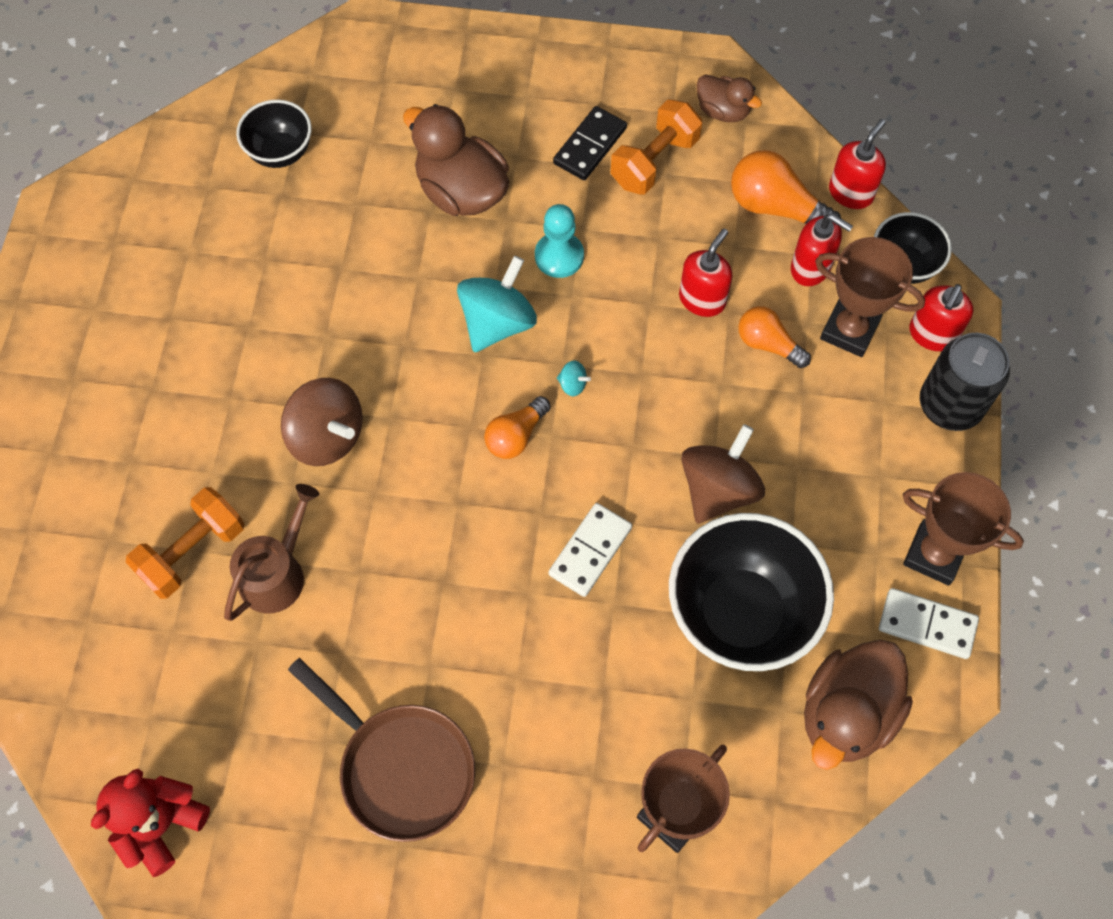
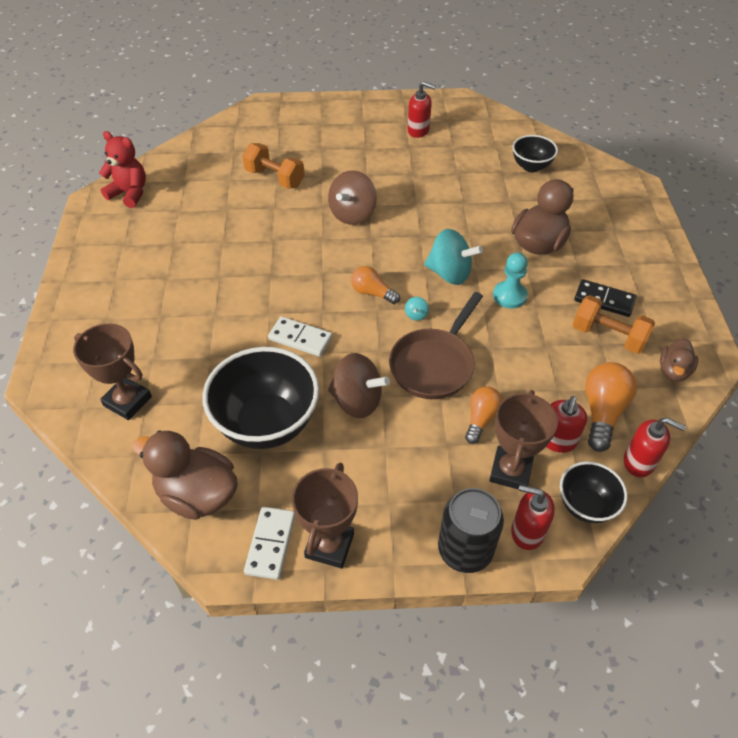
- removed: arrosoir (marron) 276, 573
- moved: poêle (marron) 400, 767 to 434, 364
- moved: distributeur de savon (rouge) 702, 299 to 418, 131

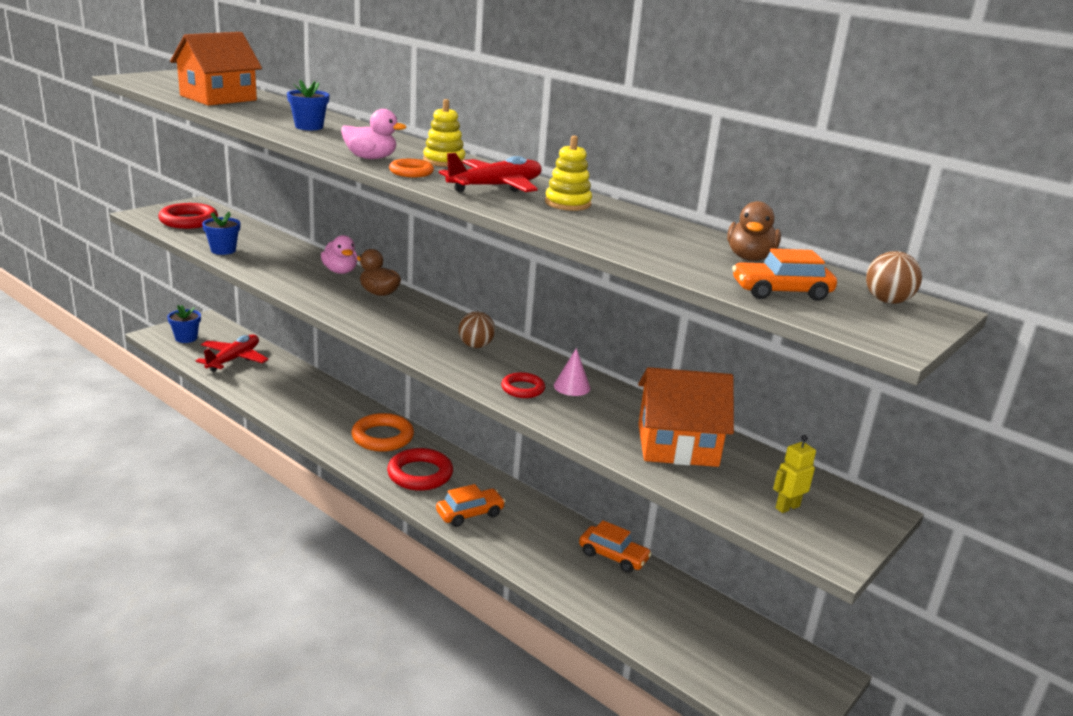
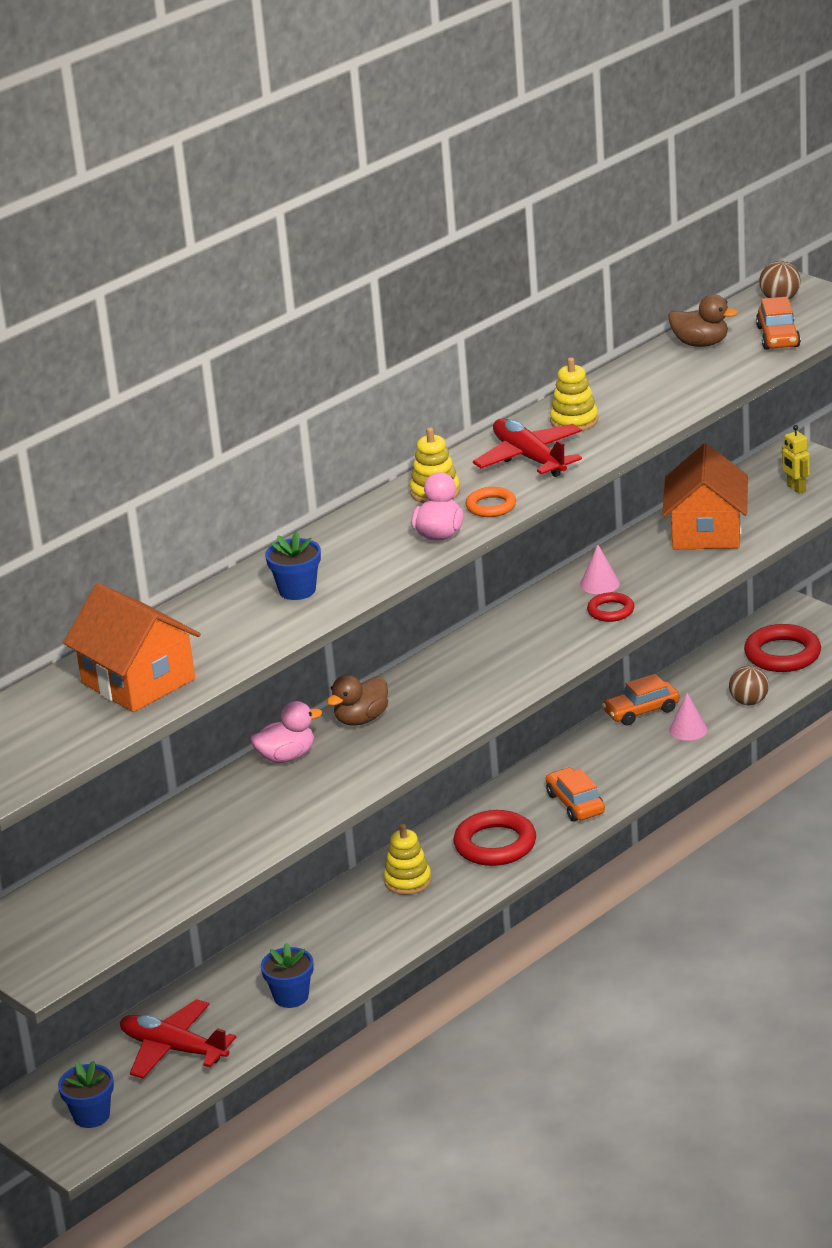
- moved: anneau (rouge) 189, 221 to 782, 654
- moved: pot de fleurs (bleu) 223, 250 to 291, 996
- replaced: anneau (orange) 382, 437 to jouet à empiler (jaune) 408, 881
- moved: balle (marron) 475, 346 to 749, 702
- turned: voiture (orange) 613, 556 = 641, 711 150 degrees counterclockwise
- added: cône (rose) 688, 729

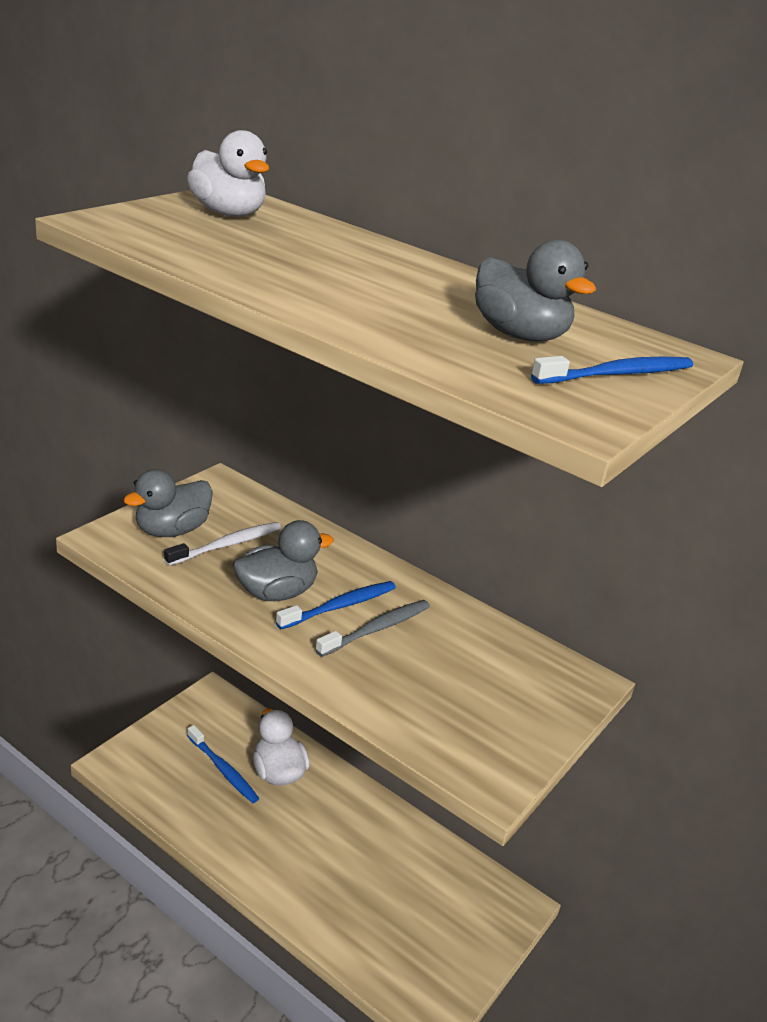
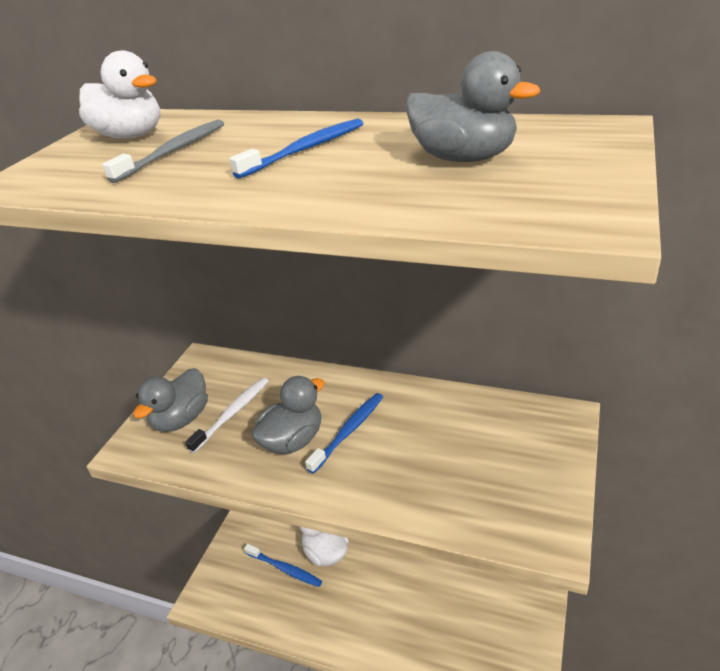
- moved: brosse à dents (gris) 376, 629 to 173, 152
- moved: brosse à dents (bleu) 616, 374 to 305, 150

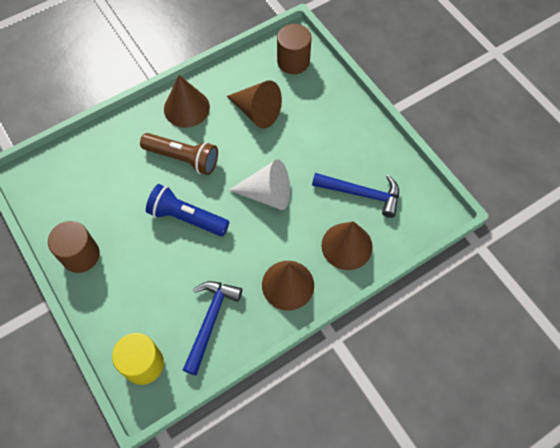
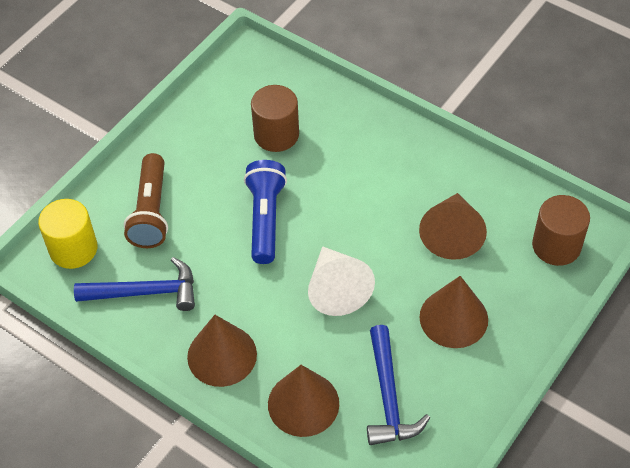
- moved: cylindre (marron) 80, 255 to 276, 135
- moved: lampe de poche (marron) 183, 158 to 151, 212
- moved: cône (marron) 186, 108 to 453, 318

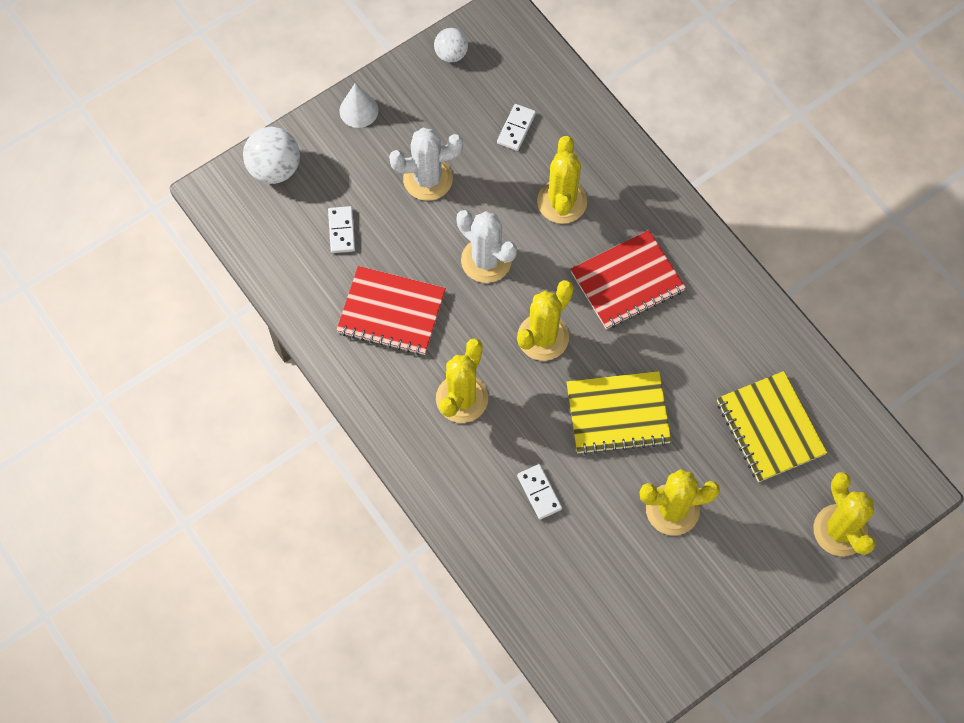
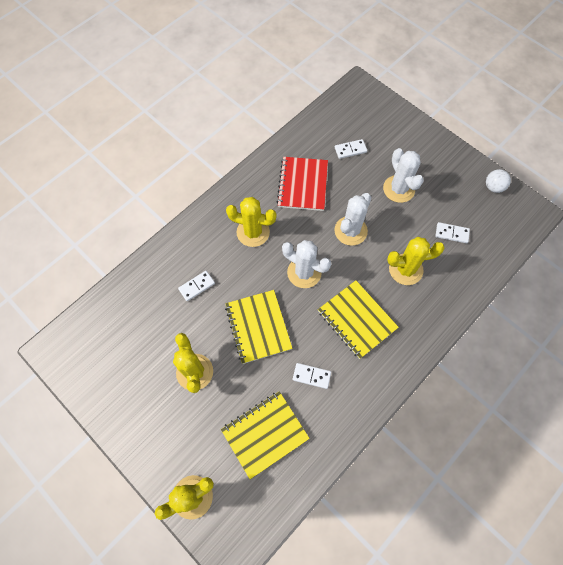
- removed: balle (blanc) 274, 169
- removed: cône (blanc) 358, 110
- recoloured: cactus (jaune) 543, 337 to cactus (blanc) 304, 272
- recoloured: carnet (rouge) 627, 281 to carnet (jaune) 357, 319
- added: domino (blanc) 311, 376

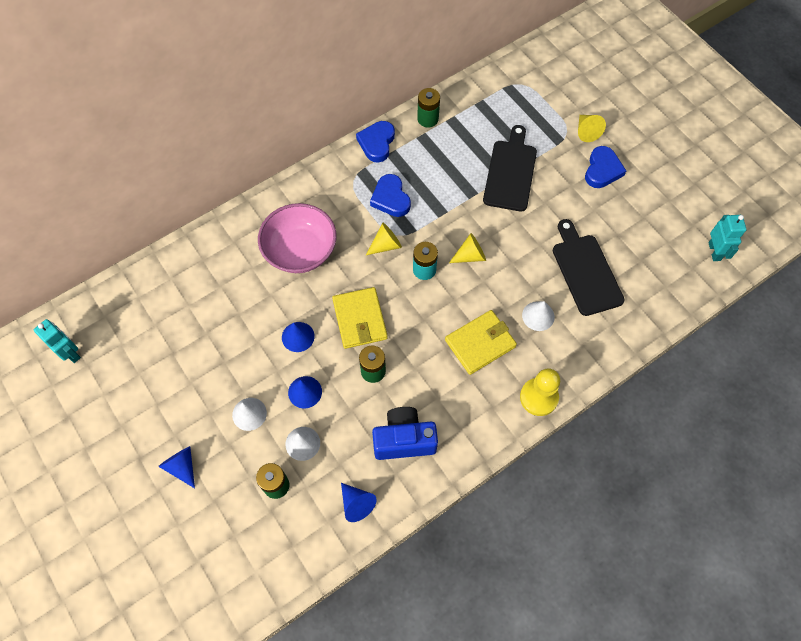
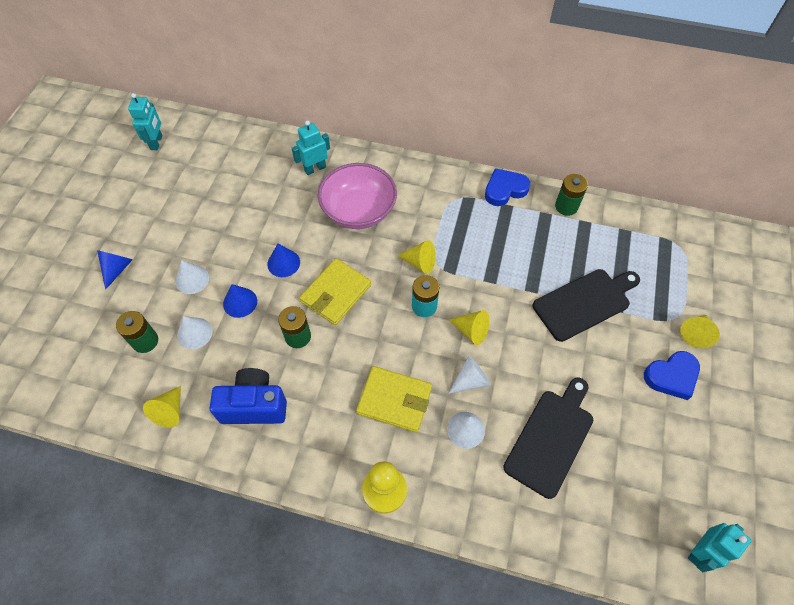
- recoloured: cône (bleu) 356, 504 to cône (jaune) 170, 411
- removed: cœur (bleu) 391, 198
- turned: appareil photo (bleu) 404, 440 = 254, 405 45 degrees counterclockwise
- added: robot (turquoise) 315, 168
- added: cône (blanc) 471, 380

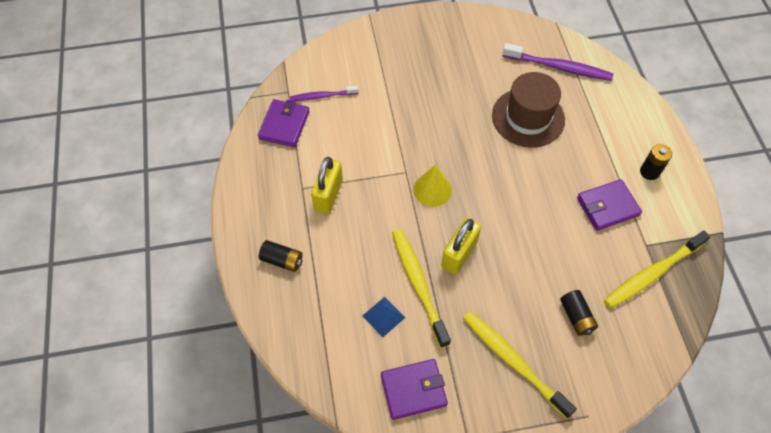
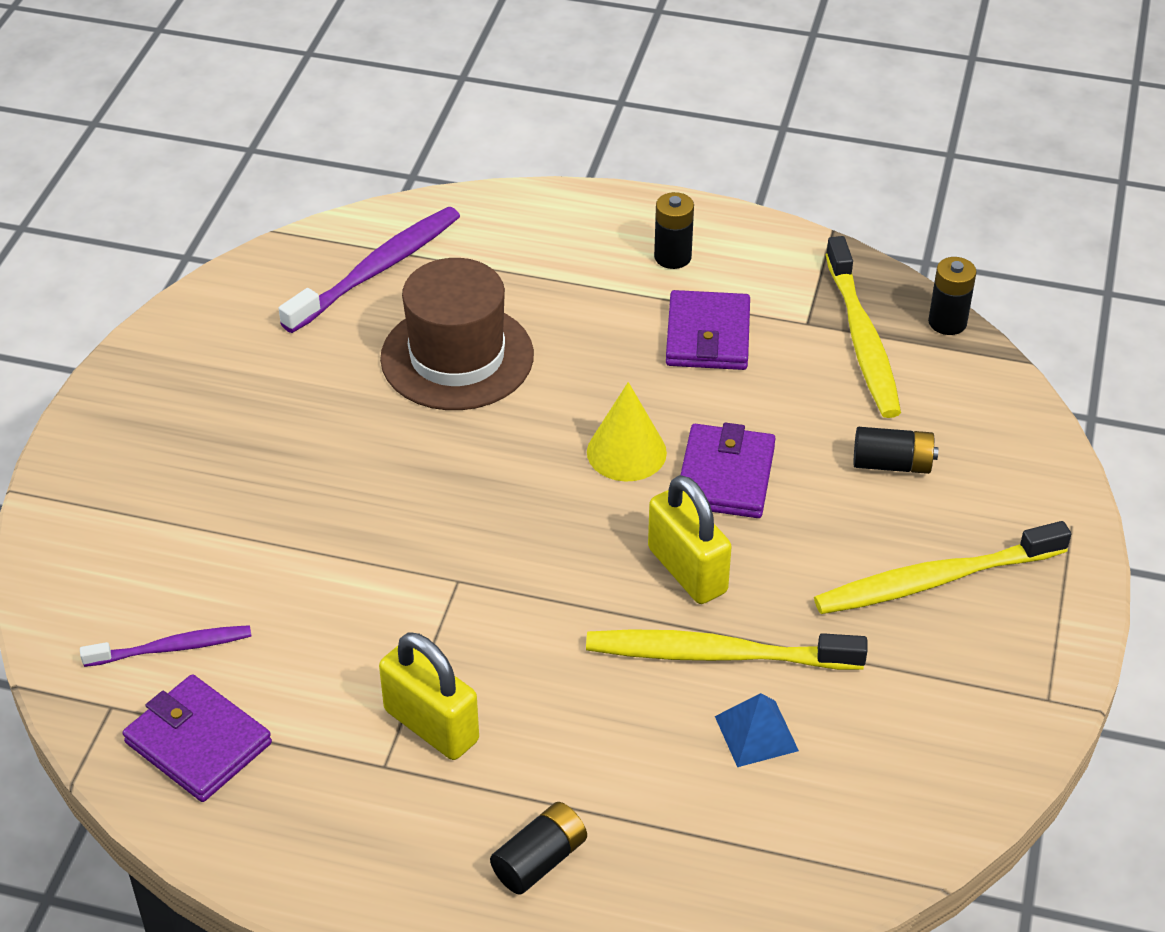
- turned: brosse à dents (violet) 322, 96 = 171, 648 120 degrees counterclockwise
- moved: portefeuille (violet) 413, 390 to 725, 476
- moved: cône (jaune) 432, 190 to 626, 452
- added: pile (noir) 947, 322

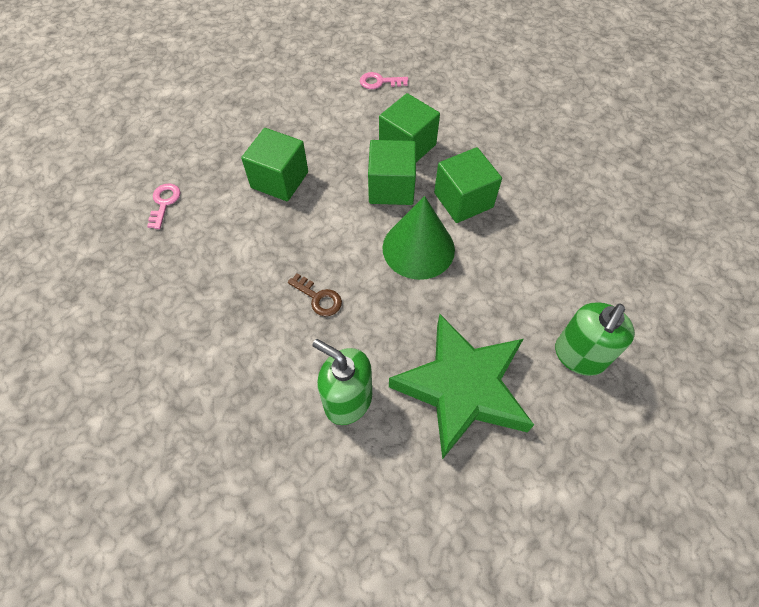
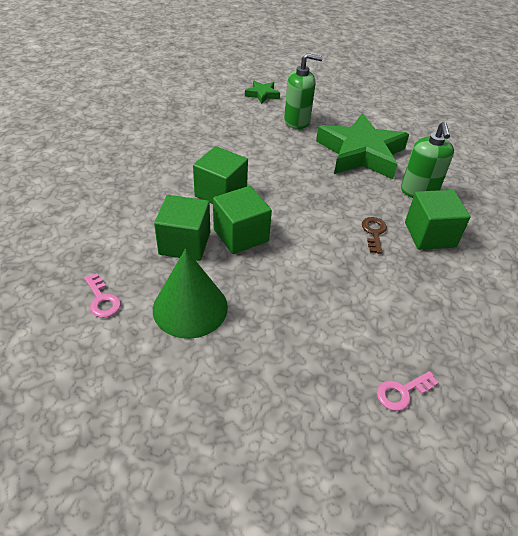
- moved: cube (vert) 279, 180 to 430, 235
- moved: cône (vert) 418, 248 to 190, 307
- added: étoile (vert) 262, 94

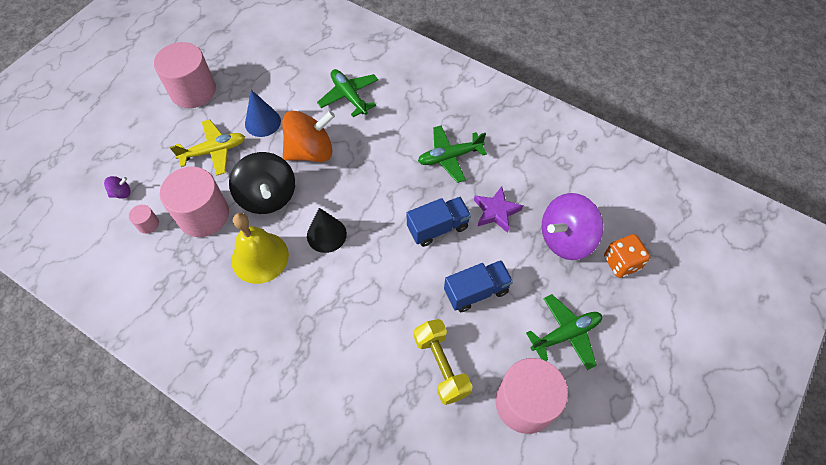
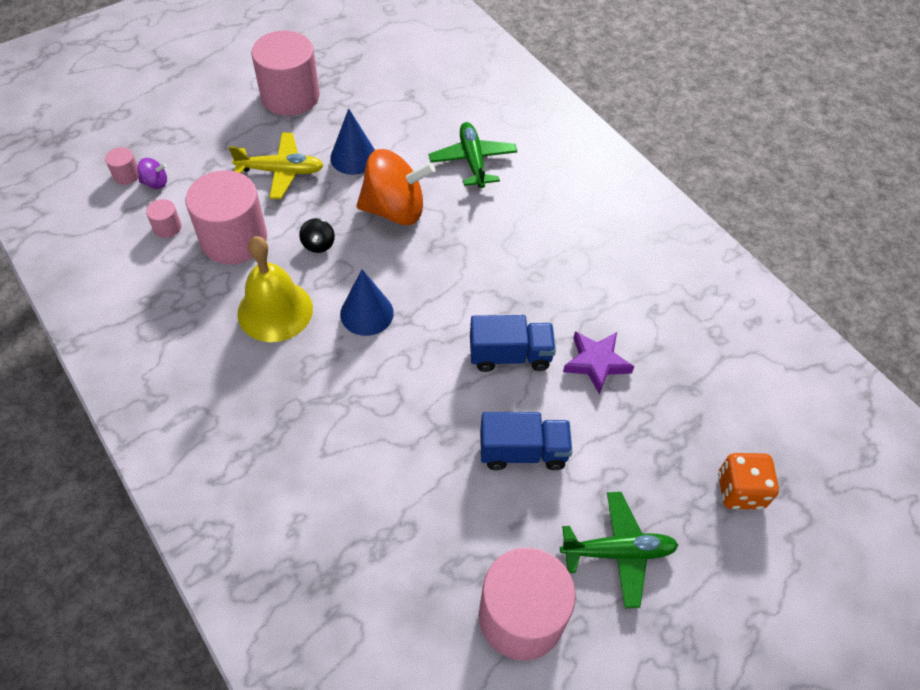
- resized: toupie (noir) 268, 196 = 318, 244 x0.42
- recoloured: cône (noir) 326, 234 to cône (bleu) 367, 313
- removed: haltère (jaune) 441, 366
- removed: avion (vert) 449, 157
- removed: toupie (violet) 565, 239
- added: cylindre (rose) 126, 175

